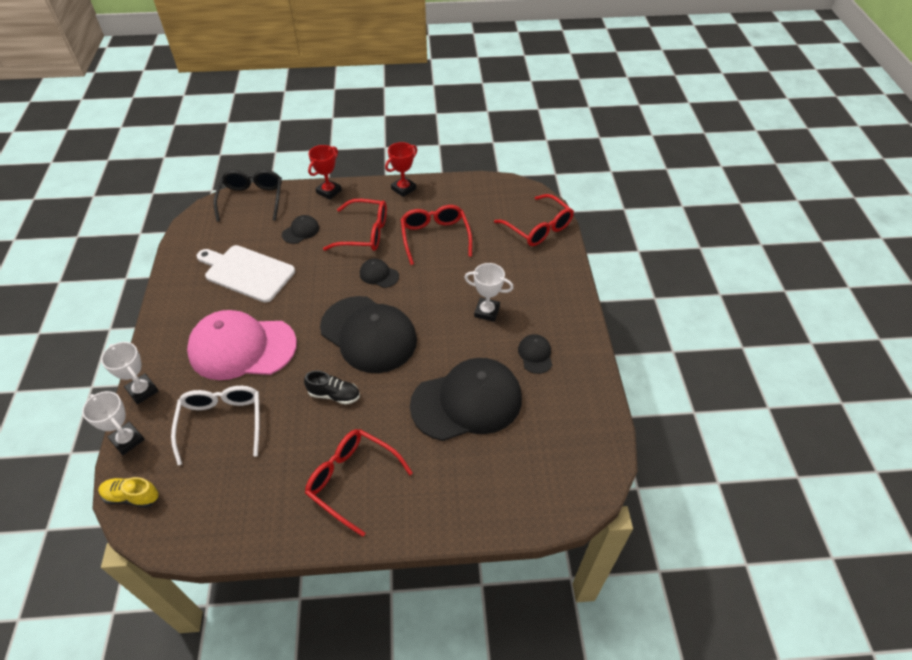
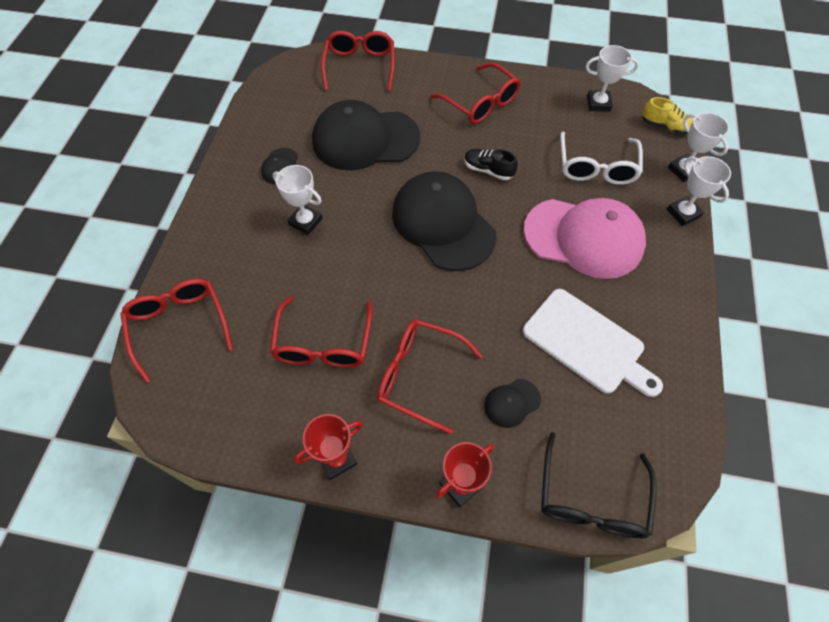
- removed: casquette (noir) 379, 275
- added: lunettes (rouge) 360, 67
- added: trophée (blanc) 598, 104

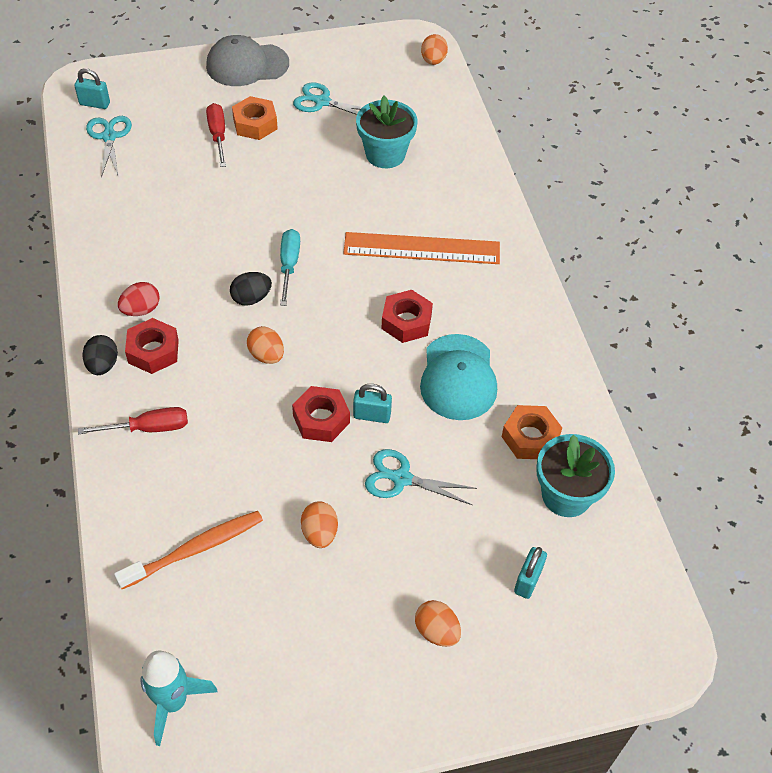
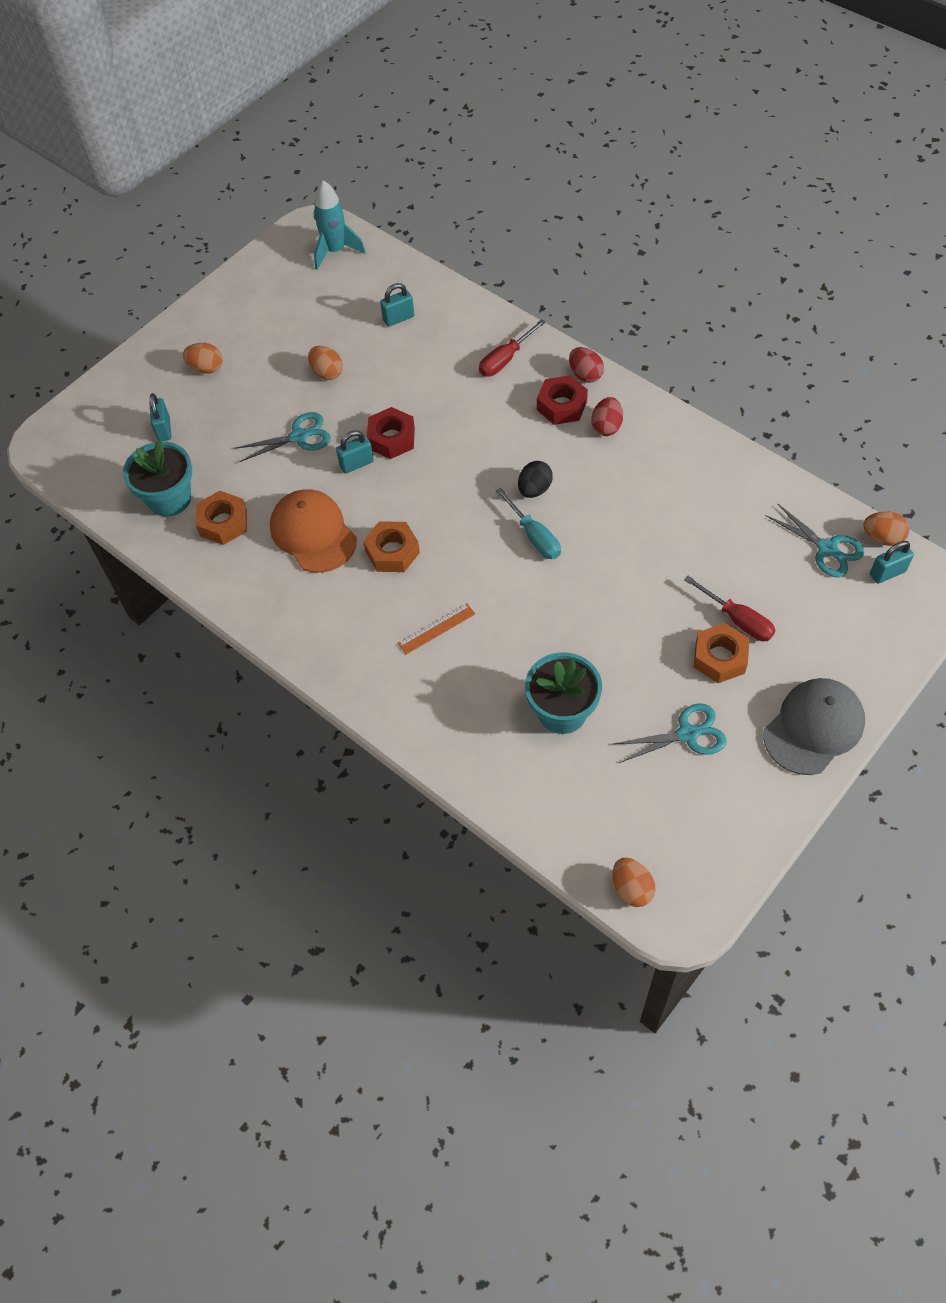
- recoloured: œuf (noir) 103, 365 to œuf (rouge) 585, 375
- replaced: brosse à dents (orange) 195, 549 to cadenas (turquoise) 398, 318
- moved: œuf (orange) 266, 355 to 882, 538
- resized: règle (orange) 422, 248 = 436, 629 x0.48
- recoloured: écrou (rouge) 406, 322 to écrou (orange) 392, 552
- recoloured: casquette (turquoise) 458, 377 to casquette (orange) 313, 533

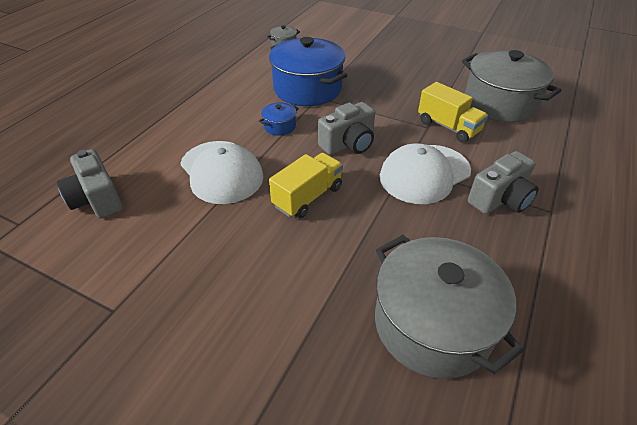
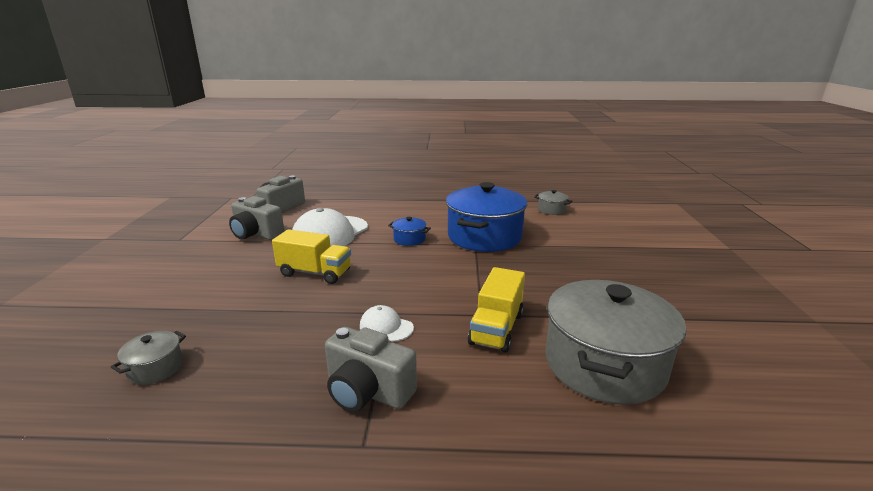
- moved: appareil photo (gris) 348, 144 to 256, 234
- resized: marmite (gris) 432, 324 = 155, 368 x0.43
- resized: casquette (blanc) 424, 174 = 386, 327 x0.48

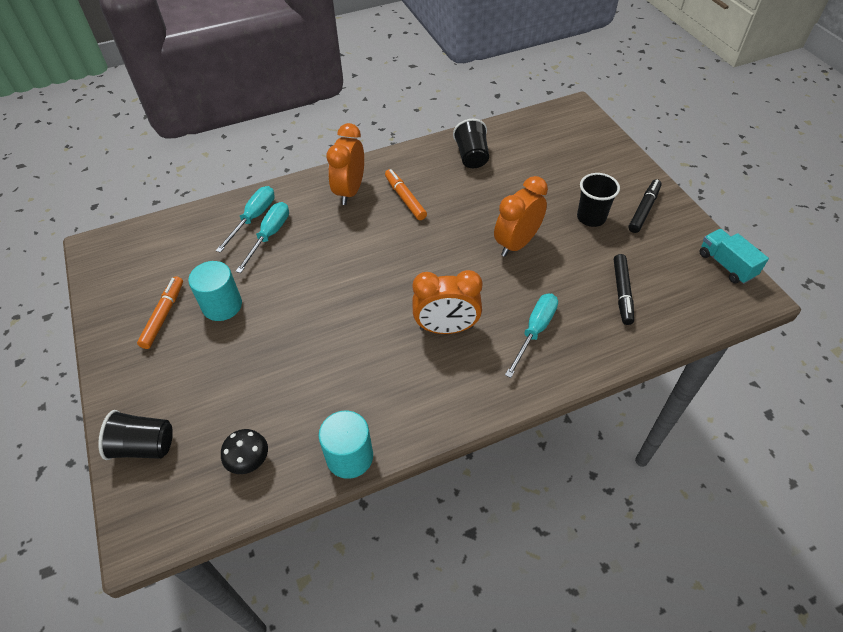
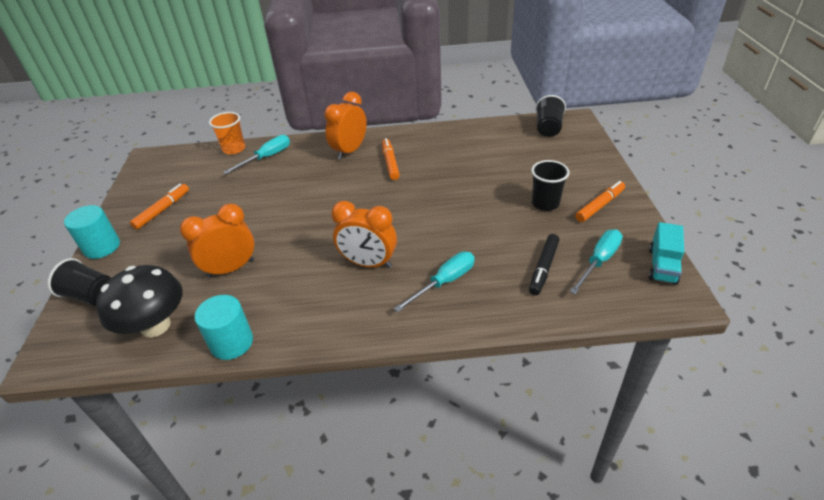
- moved: cylindre (turquoise) 222, 305 to 102, 247
- resized: champignon (noir) 249, 461 = 155, 325 x1.93
- moved: tournevis (turquoise) 270, 235 to 599, 261
- moved: gobelet (noir) 471, 157 to 548, 128
- moved: réveil (orange) 516, 243 to 231, 268
- recoloured: feutre (noir) 643, 210 to feutre (orange) 599, 205
- turned: camion (turquoise) 726, 265 = 662, 265 150 degrees counterclockwise
- added: gobelet (orange) 234, 149

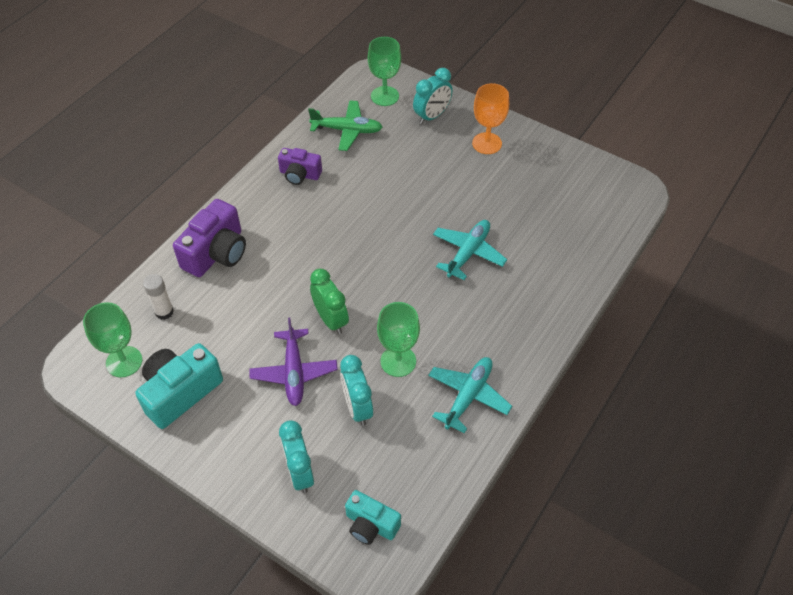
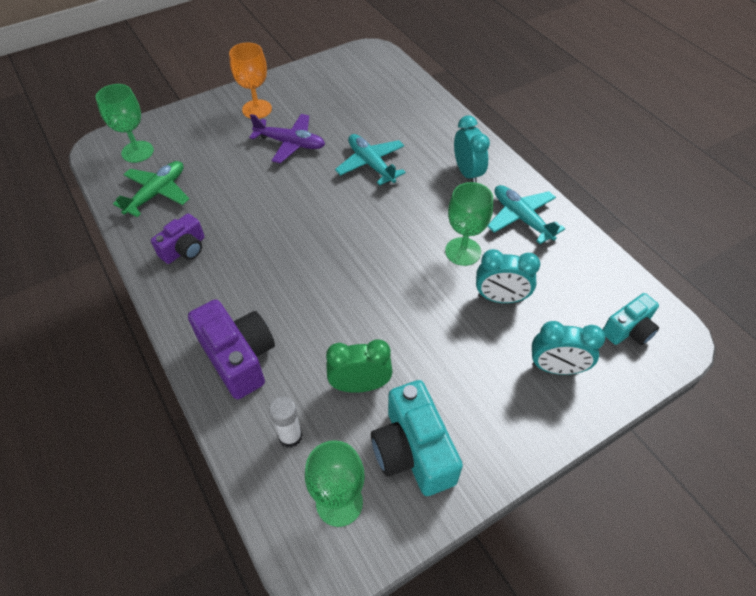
- moved: avion (violet) 294, 372 to 290, 143
- moved: réveil (vert) 331, 320 to 360, 385
- moved: réveil (turquoise) 432, 116 to 467, 173

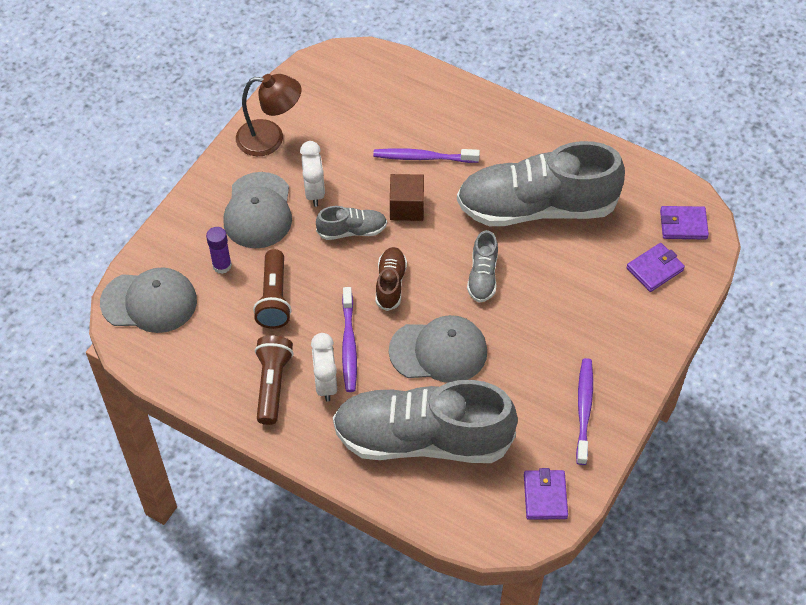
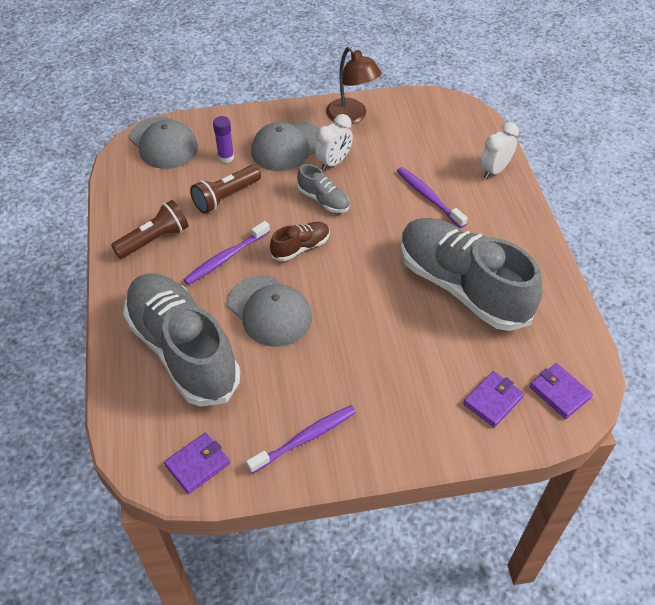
- moved: réveil (blanc) 326, 384 to 494, 170
- removed: cube (marron) 406, 207
- removed: chaussure (gris) 482, 276
- turned: portefeuille (violet) 655, 269 = 493, 400 60 degrees counterclockwise

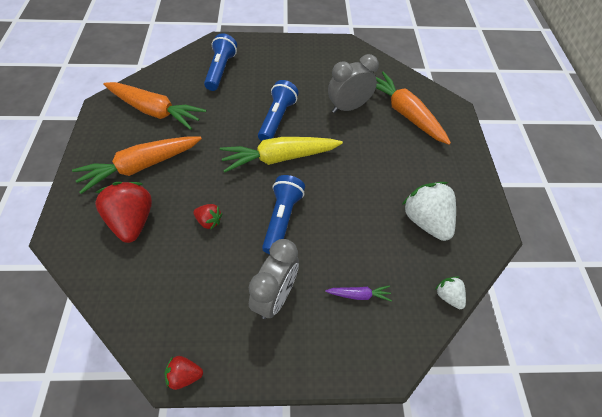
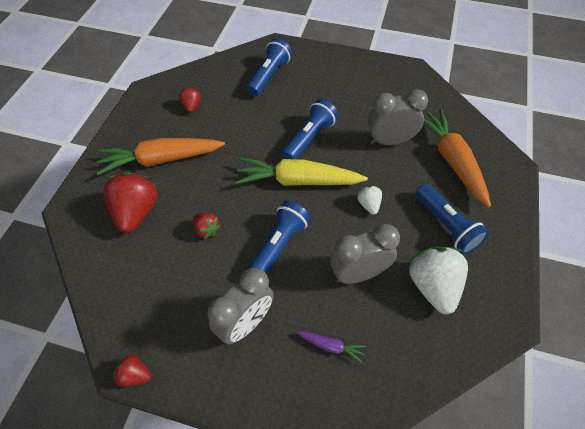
- replaced: carotte (orange) 155, 111 to fraise (rouge) 192, 106
- moved: fraise (blanc) 448, 296 to 368, 205
- added: réveil (gris) 358, 274
- added: lampe de poche (bleu) 446, 225

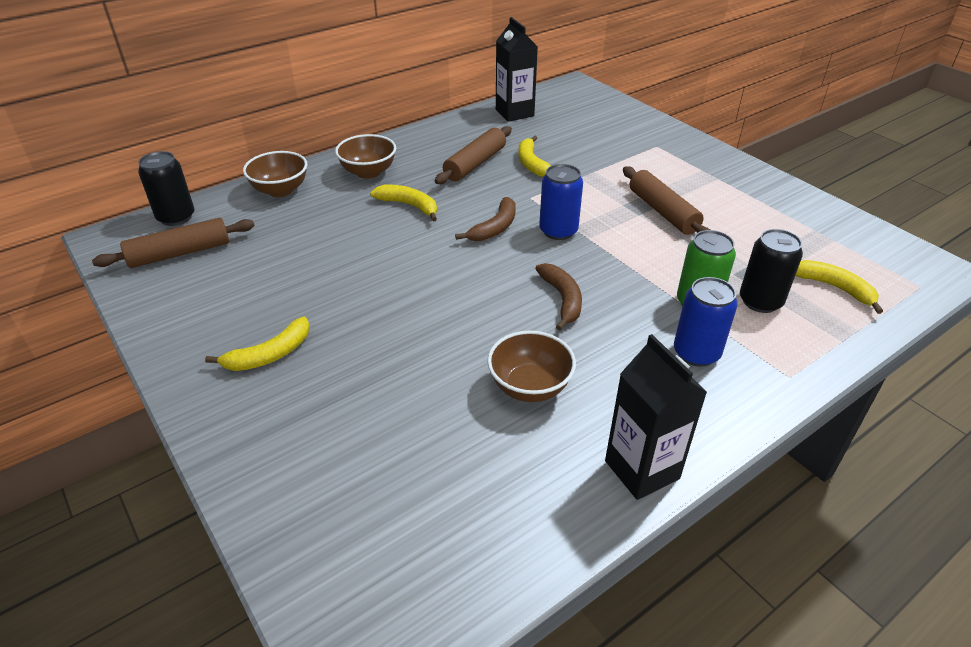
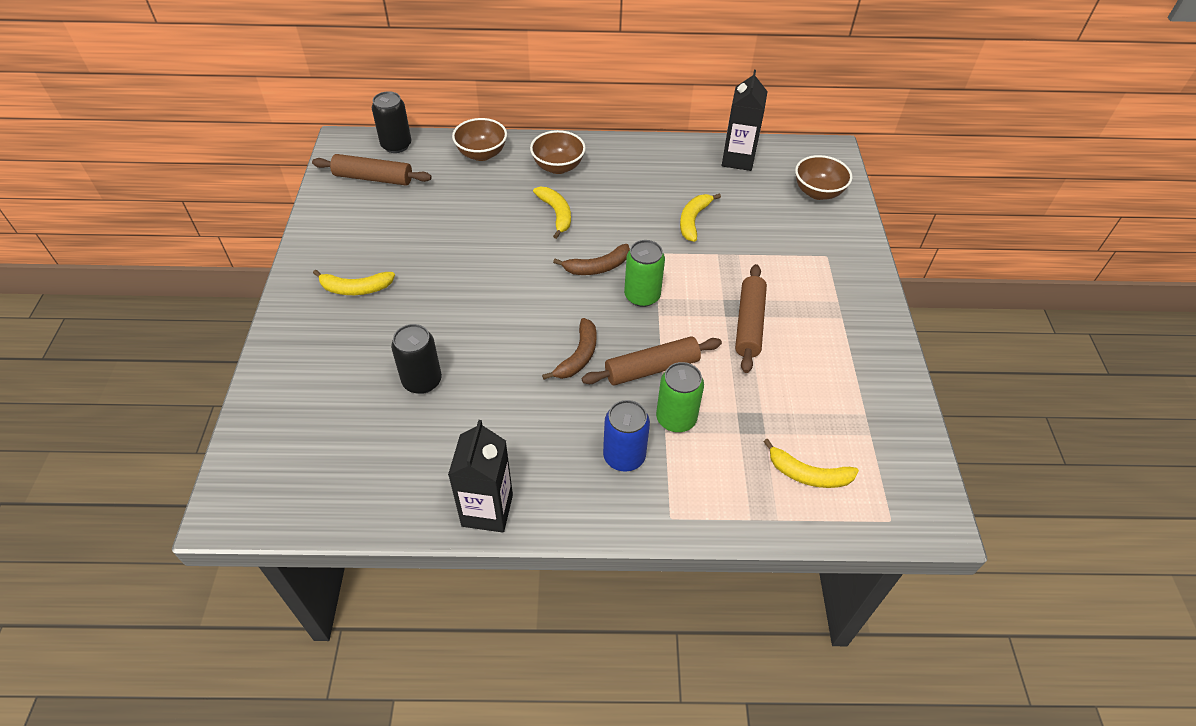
- moved: rouleau à pâtisserie (marron) 475, 164 to 651, 368
- moved: bol (marron) 530, 387 to 818, 192
- recoloured: canette (bleu) 558, 231 to canette (vert) 642, 296
- moved: canette (noir) 760, 301 to 422, 381
- turned: banane (jaune) 834, 288 = 808, 474 120 degrees clockwise

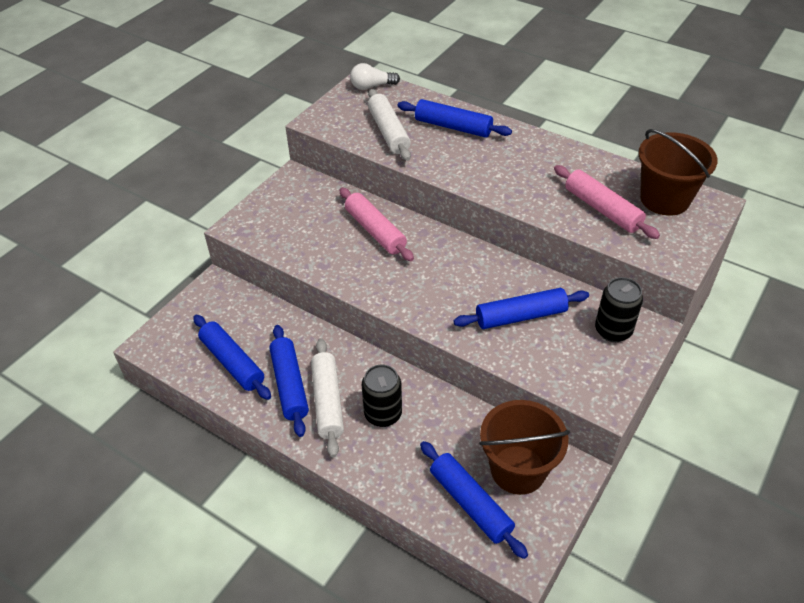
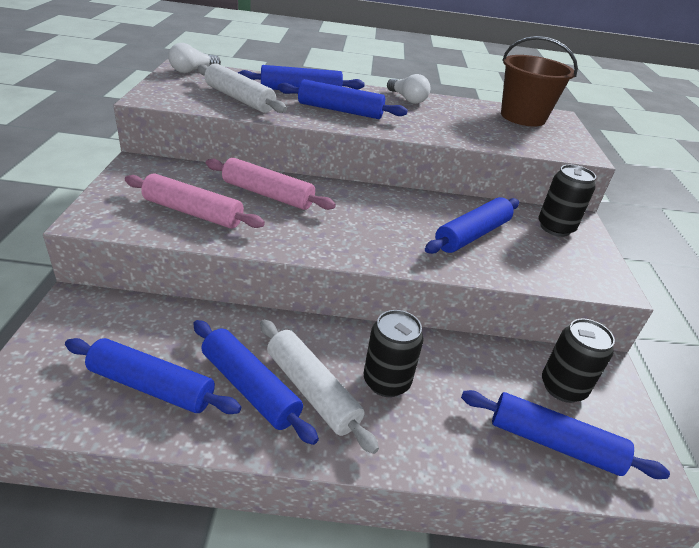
- replaced: seau (marron) 518, 470 to canette (noir) 562, 387
- moved: rouleau à pâtisserie (rose) 602, 209 to 193, 212
- added: rouleau à pâtisserie (bleu) 340, 110
- added: ampoule (blanc) 407, 99

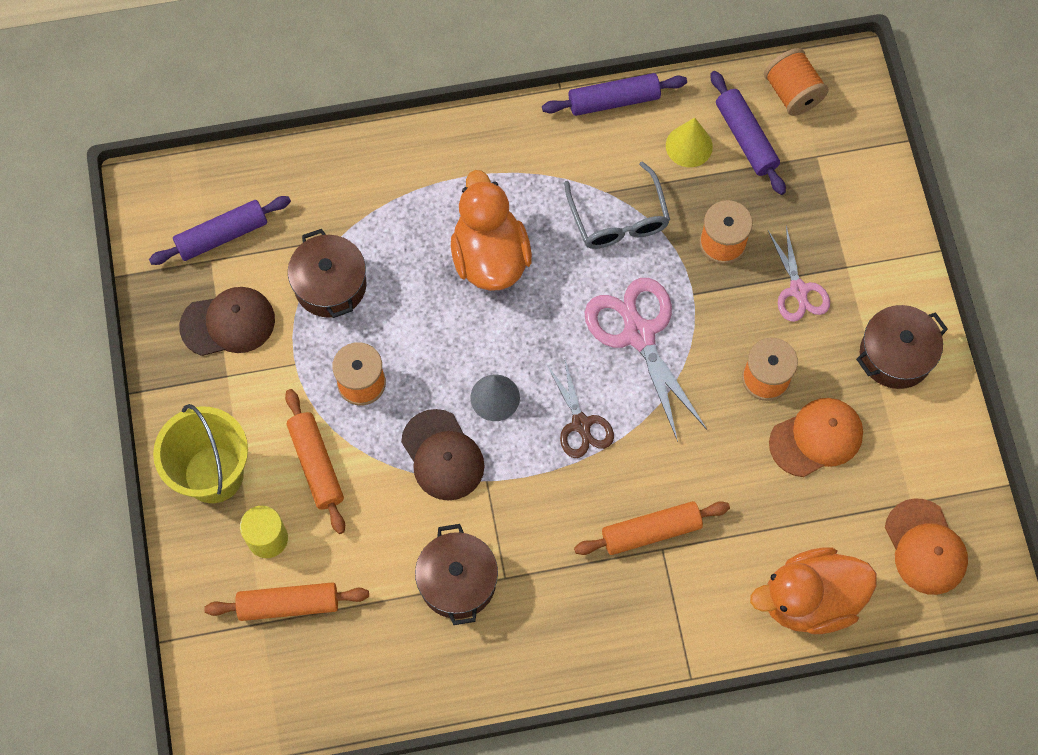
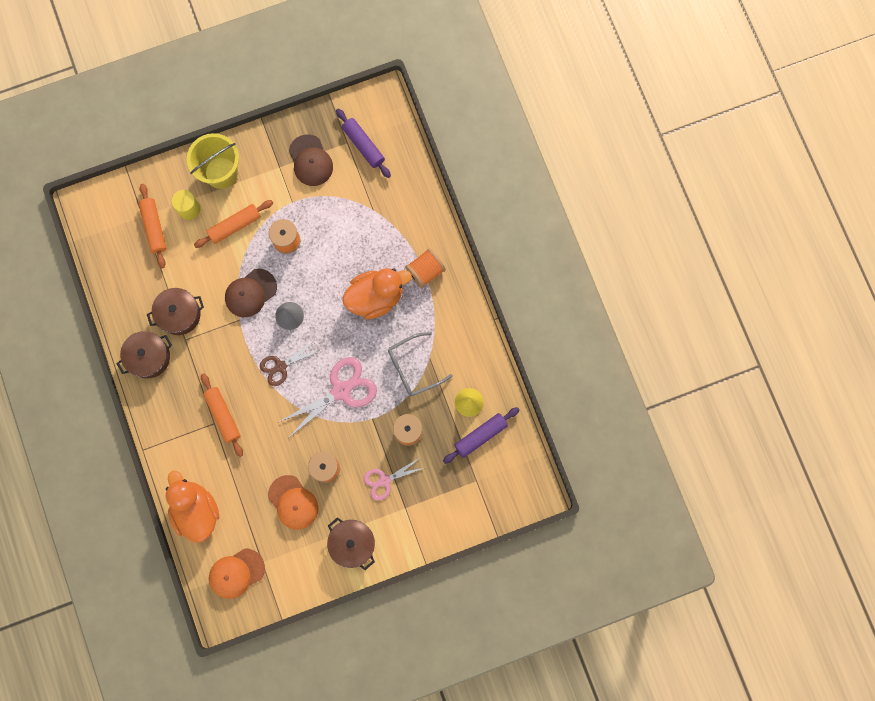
- moved: marmite (marron) 330, 285 to 149, 357
- removed: rouleau à pâtisserie (violet) 613, 100
- moved: bobine (orange) 792, 93 to 425, 271

